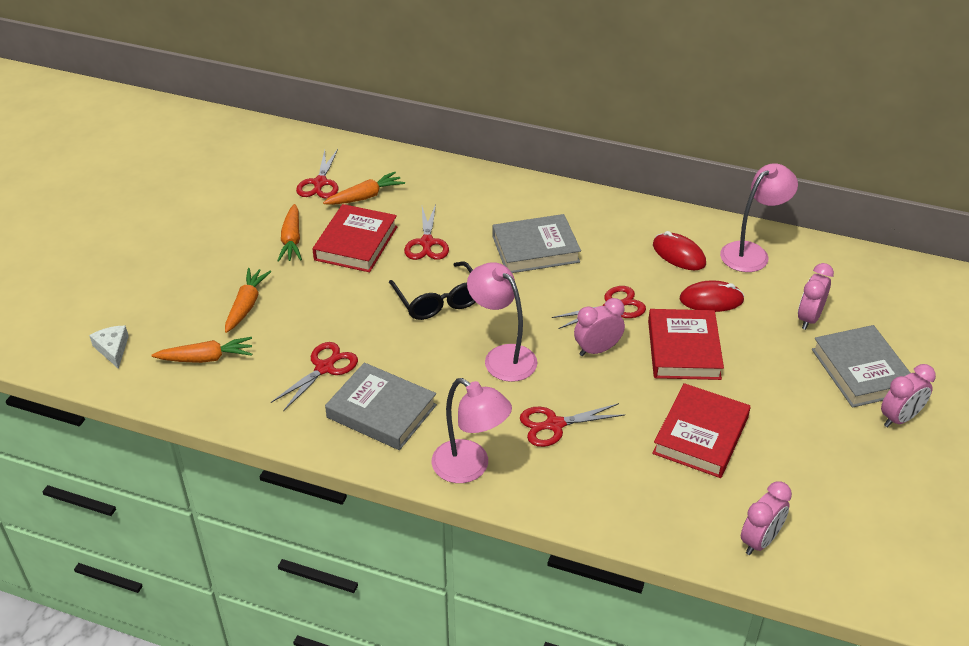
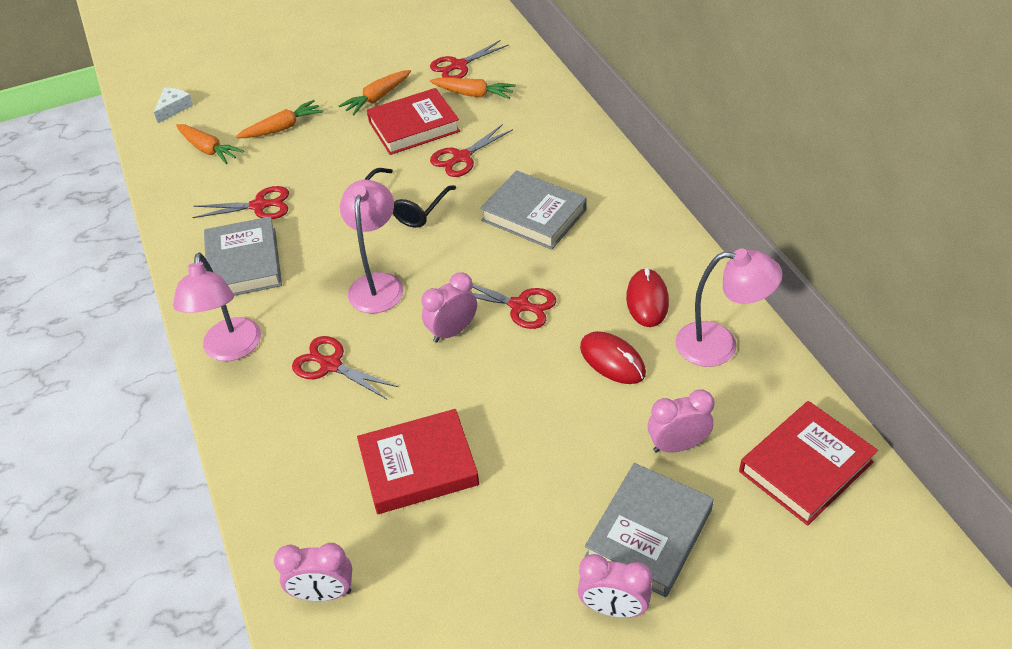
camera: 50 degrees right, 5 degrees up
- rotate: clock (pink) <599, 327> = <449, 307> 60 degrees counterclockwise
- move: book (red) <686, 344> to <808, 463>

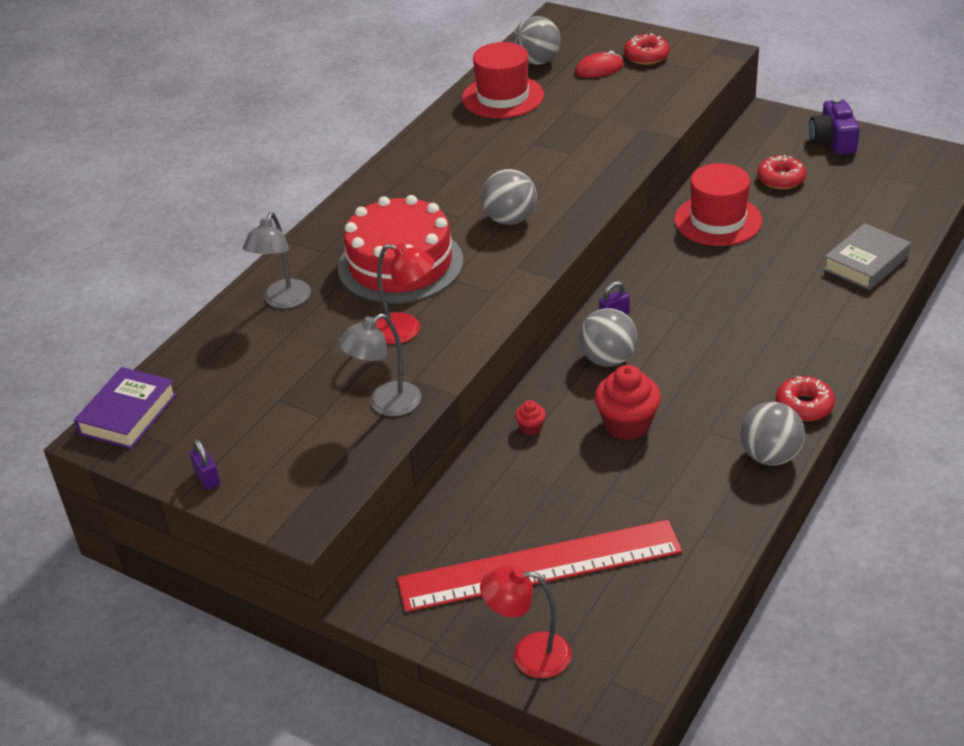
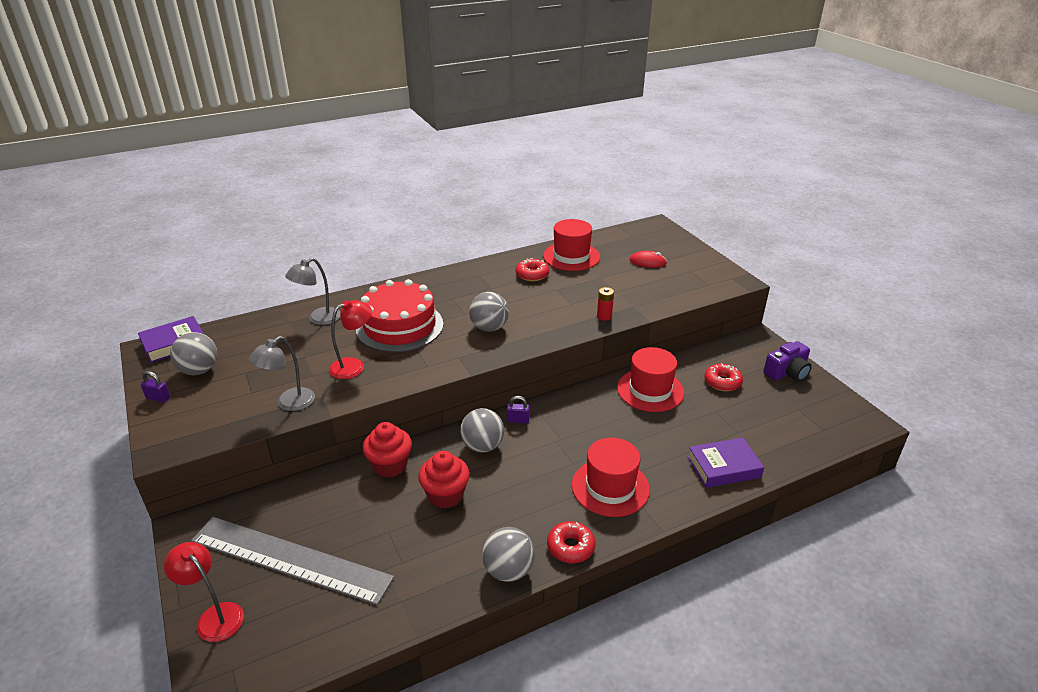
camera: 30 degrees right, 5 degrees down
- rotate: padlock (purple) <205, 464> = <155, 386> 75 degrees counterclockwise
- move: ball (grey) <537, 40> to <193, 353>
- recolor: ruler (red) <539, 566> to ruler (grey) <292, 561>
- rotate: lamp (grey) <379, 364> = <282, 373> 45 degrees counterclockwise
- rotate: lamp (red) <405, 293> = <350, 339> 90 degrees counterclockwise
- resize: cupcake (red) <530, 417> = <387, 450> x2.11
- move: donut (red) <647, 49> to <532, 269>
- insert: hat (red) <611, 477>
- insert: battery (red) <605, 304>
- recolor: book (grey) <867, 256> to book (purple) <725, 462>
- rotate: camera (purple) <834, 126> = <787, 361> 150 degrees counterclockwise

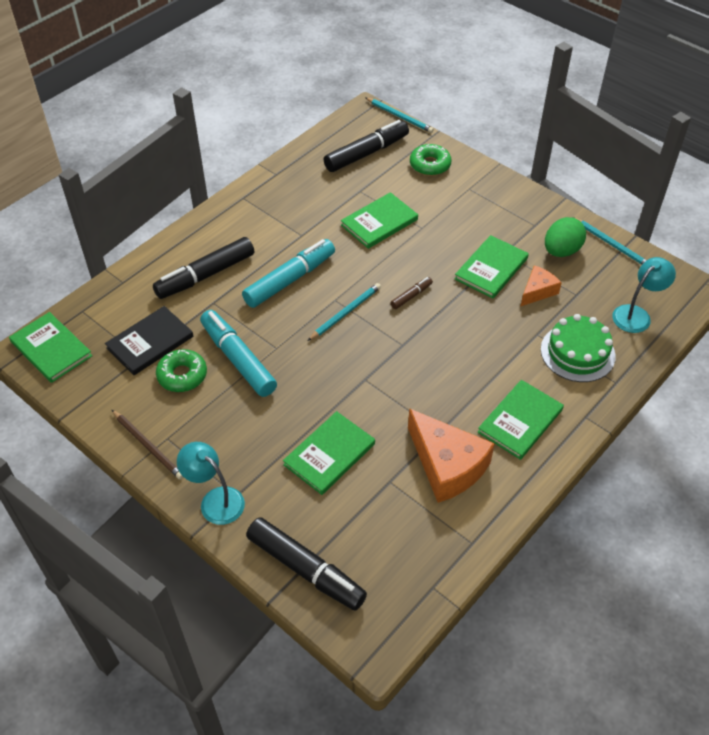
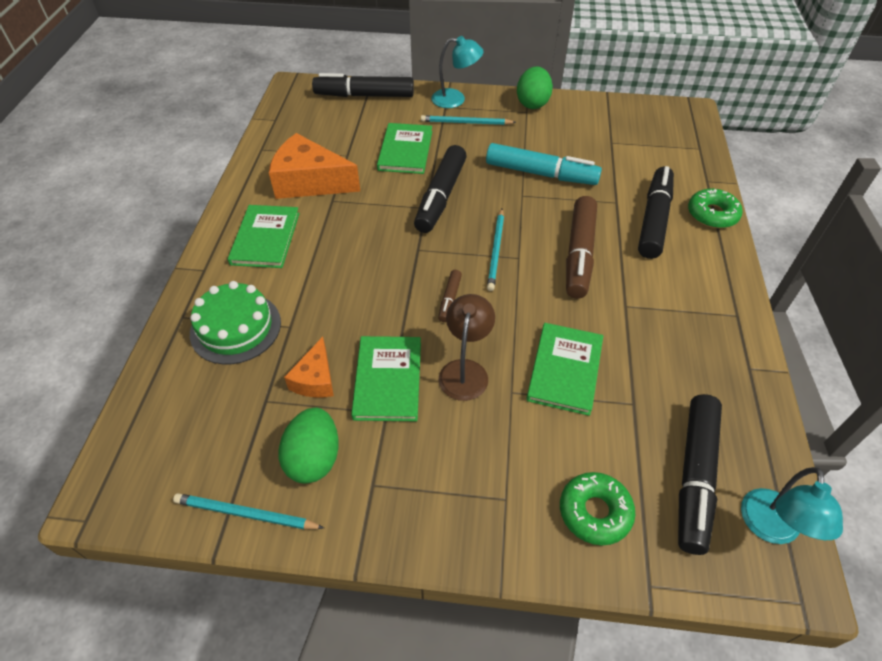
camera: 145 degrees right, 0 degrees up
- insert: marker (black) <440, 189>
- move: pencil (turquoise) <400, 115> to <468, 120>
- insert: lamp (brown) <466, 347>
- replace: pencil (brown) <147, 445> to egg (green) <535, 87>
- recolor: marker (turquoise) <288, 273> to marker (brown) <581, 247>
- move: donut (green) <181, 370> to <715, 208>
- move: lamp (turquoise) <644, 295> to <792, 505>
- delete: book (green) <50, 347>
- delete: book (black) <149, 340>

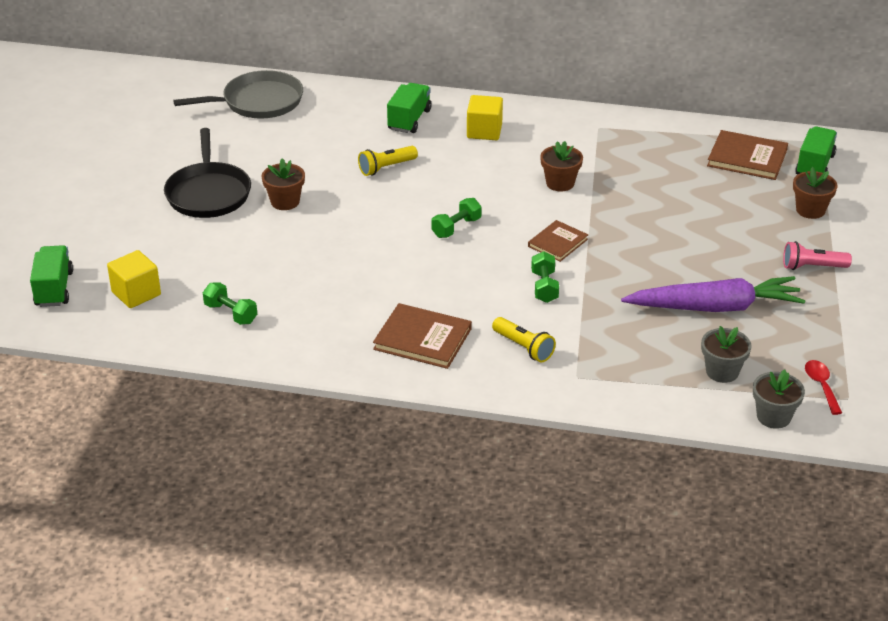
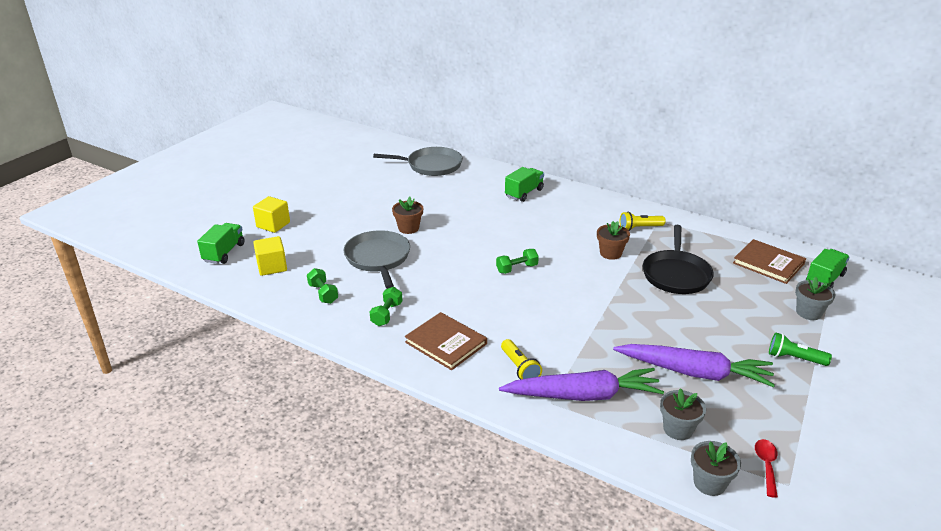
camera: 20 degrees right, 5 degrees down
- move: cube (yellow) <485, 117> to <271, 214>
- insert: pan (grey) <377, 259>
- move: dumbbell (green) <545, 277> to <386, 306>
- insert: carrot (purple) <581, 384>
- move: flashlight (yellow) <388, 161> to <643, 221>
- move: pan (black) <207, 173> to <678, 259>
- recolor: flashlight (pink) <817, 255> to flashlight (green) <800, 349>
- recolor: flower pot (brown) <815, 193> to flower pot (grey) <815, 298>
- delete: book (brown) <558, 241>

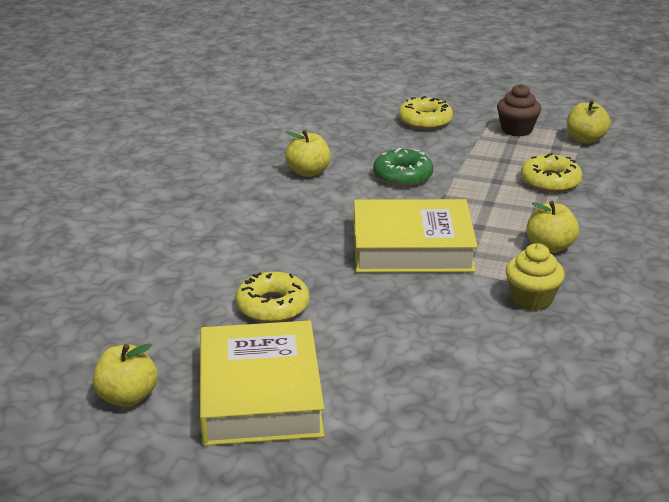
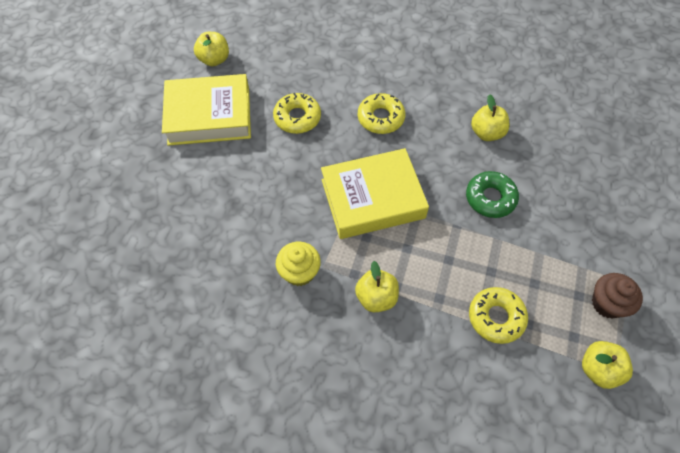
camera: 90 degrees right, 30 degrees up
- rotate: book (yellow) <416, 236> = <375, 193> 75 degrees clockwise
- move: donut (yellow) <426, 113> to <381, 113>

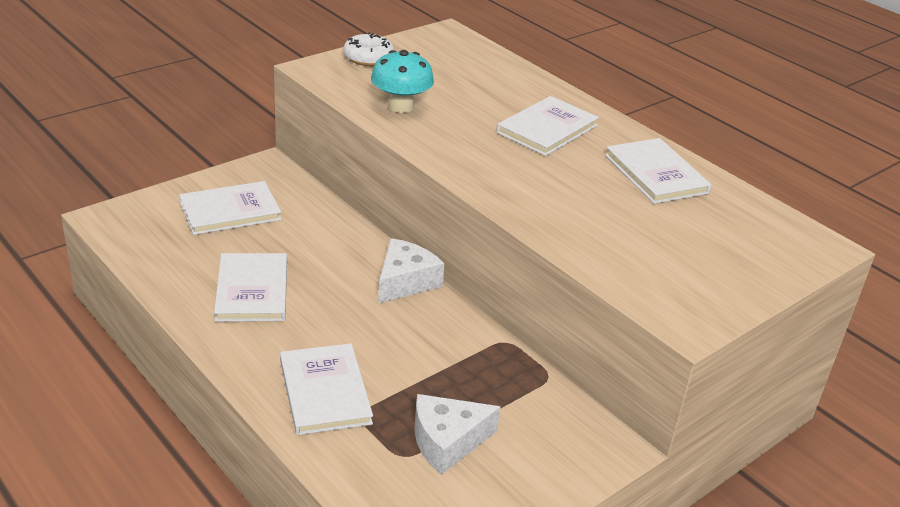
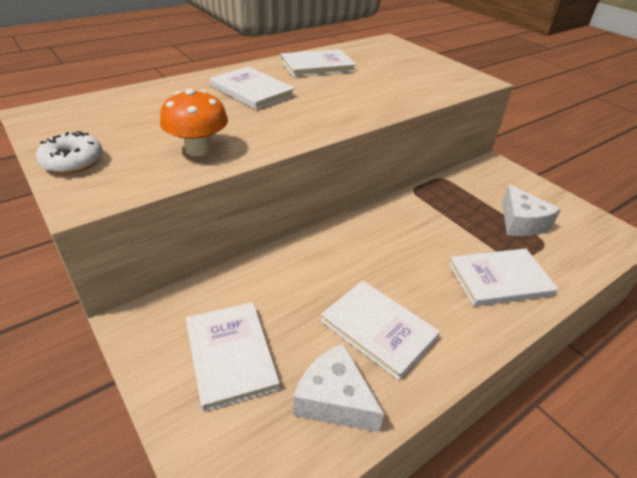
camera: 85 degrees left, 5 degrees up
- recolor: mushroom (turquoise) <402, 81> to mushroom (orange) <194, 122>
- move: cheese (white) <411, 271> to <338, 387>
- rotate: book (white) <250, 287> = <380, 330> 45 degrees clockwise

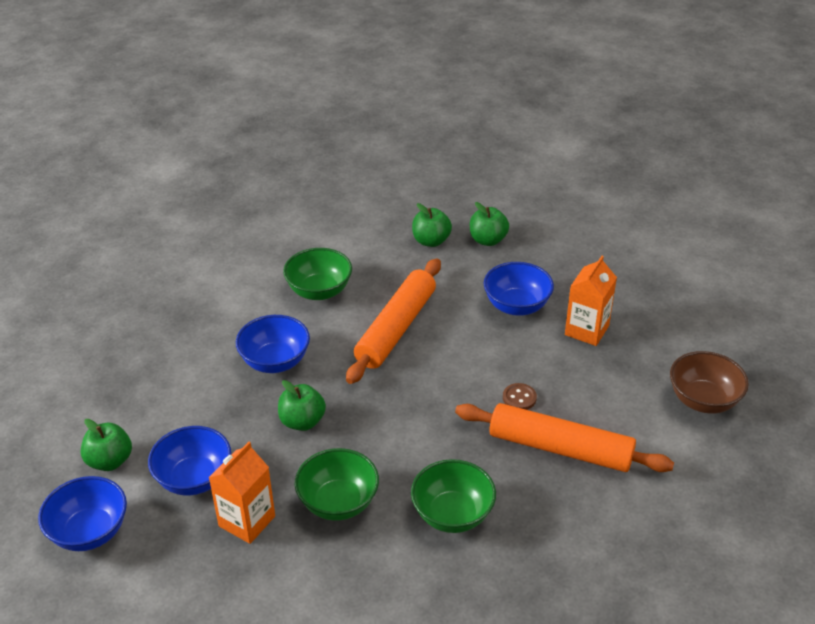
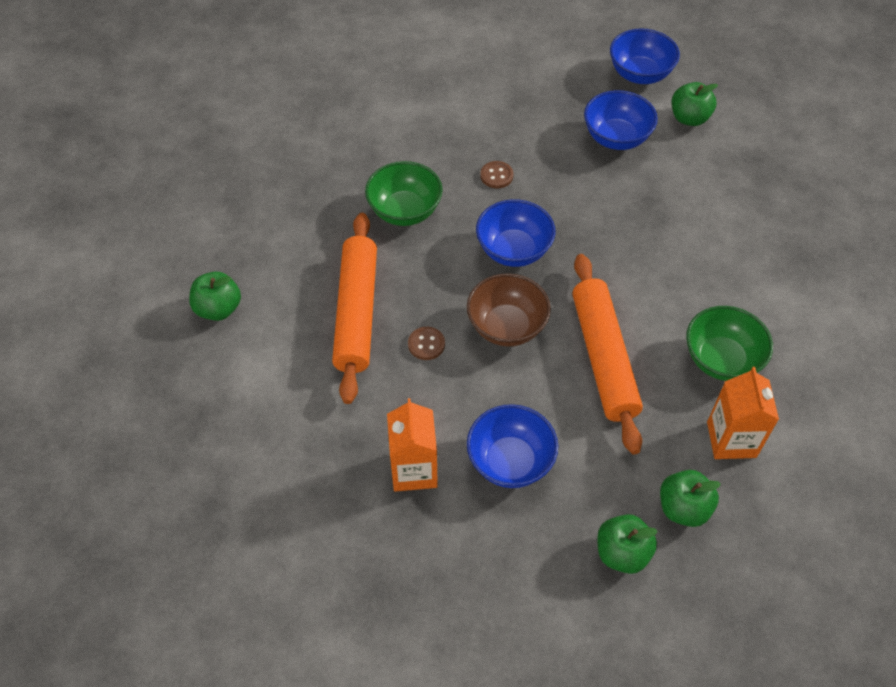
camera: 145 degrees right, 15 degrees up
- move: apple (green) <302, 405> to <215, 296>
- rotate: rolling pin (orange) <564, 437> = <354, 308> 75 degrees counterclockwise
- move: bowl (brown) <709, 382> to <509, 310>
- move: bowl (blue) <273, 344> to <516, 233>
- replace: bowl (green) <337, 484> to button (brown) <496, 174>
- move: carton (orange) <242, 493> to <743, 413>

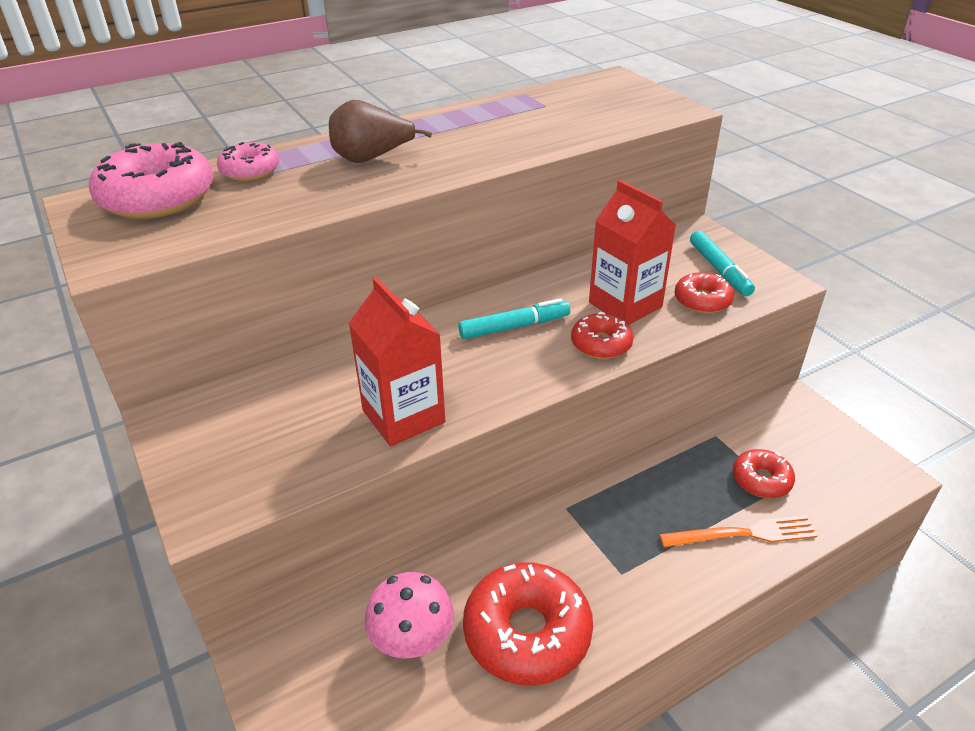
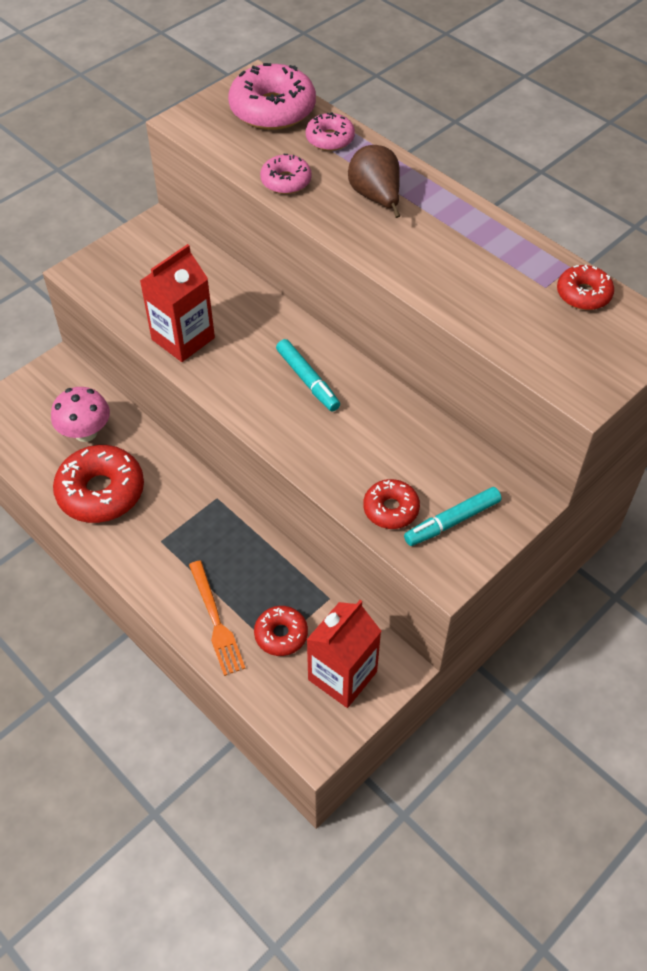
camera: 75 degrees right, 15 degrees up
- insert: donut (pink) <286, 174>
- move: carton (red) <632, 252> to <344, 654>
- move: donut (red) <602, 335> to <585, 287>

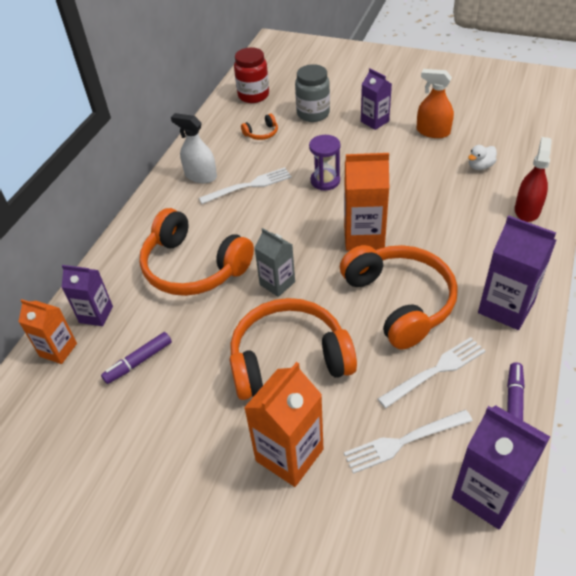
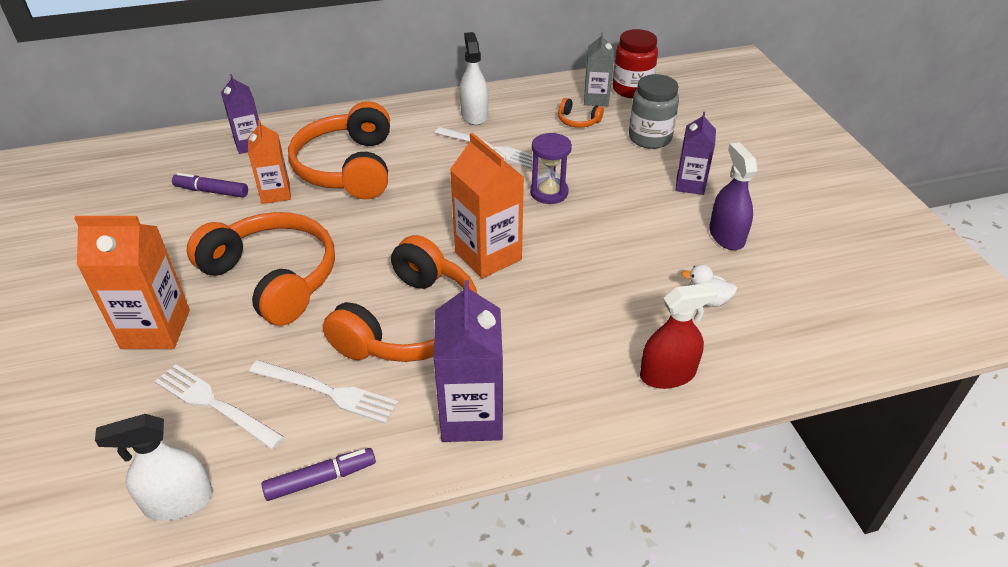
camera: 50 degrees right, 5 degrees down
- replace: carton (purple) <501, 467> to spray bottle (white) <154, 467>
- move: carton (orange) <47, 331> to <269, 162>
- move: carton (grey) <274, 262> to <599, 69>
- recolor: spray bottle (orange) <435, 103> to spray bottle (purple) <733, 196>

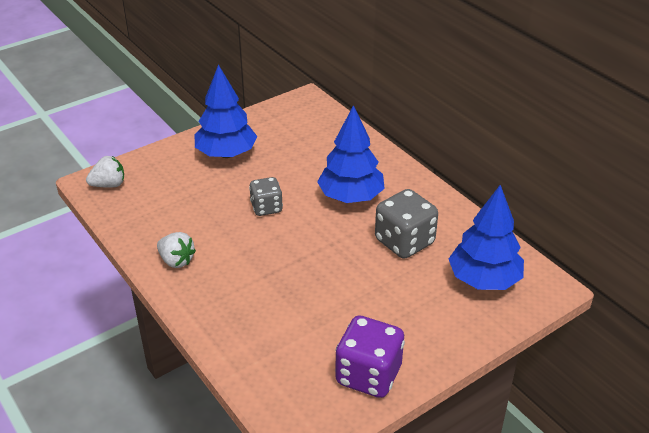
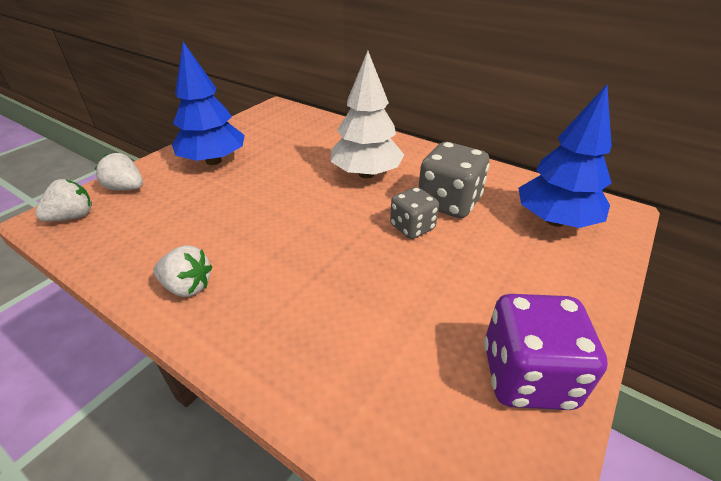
camera: 20 degrees left, 0 degrees up
- insert: strawberry (white) <119, 171>
- recolor: tree (blue) <351, 154> to tree (white) <367, 114>
- move: dice (grey) <266, 196> to <414, 213>

